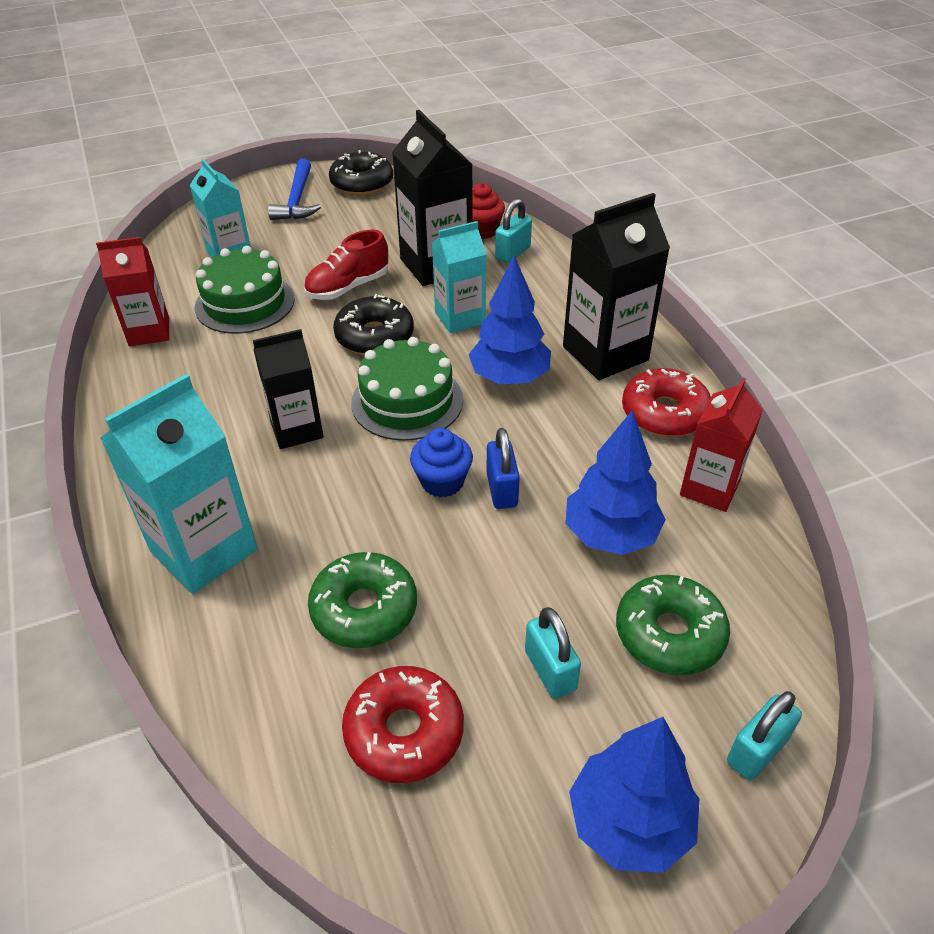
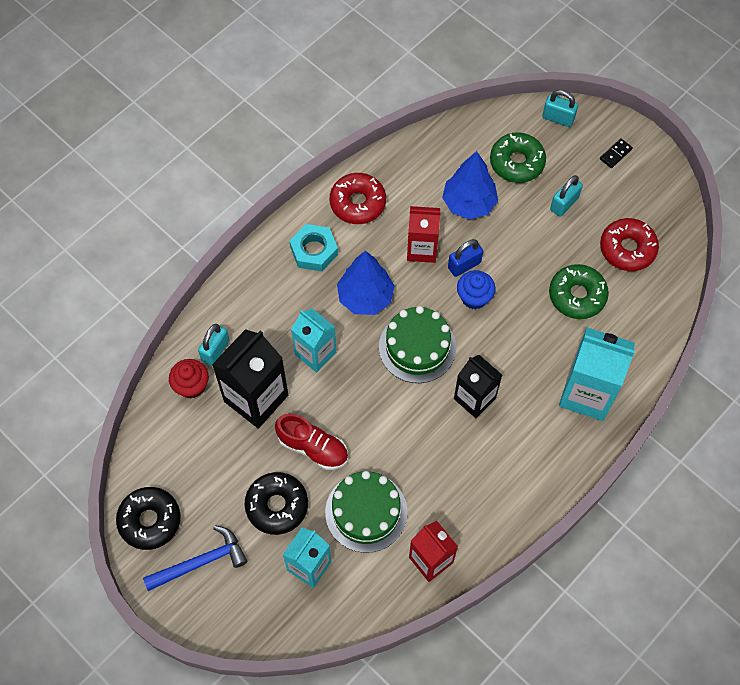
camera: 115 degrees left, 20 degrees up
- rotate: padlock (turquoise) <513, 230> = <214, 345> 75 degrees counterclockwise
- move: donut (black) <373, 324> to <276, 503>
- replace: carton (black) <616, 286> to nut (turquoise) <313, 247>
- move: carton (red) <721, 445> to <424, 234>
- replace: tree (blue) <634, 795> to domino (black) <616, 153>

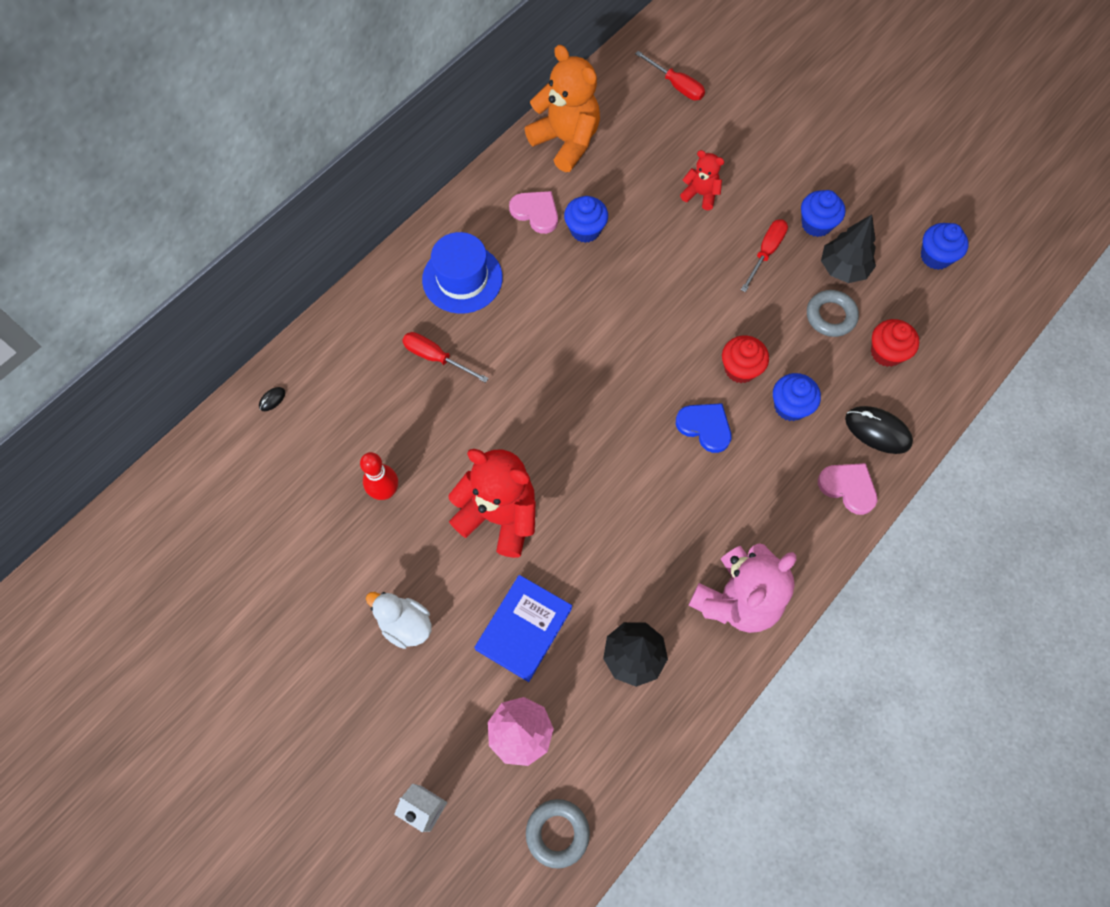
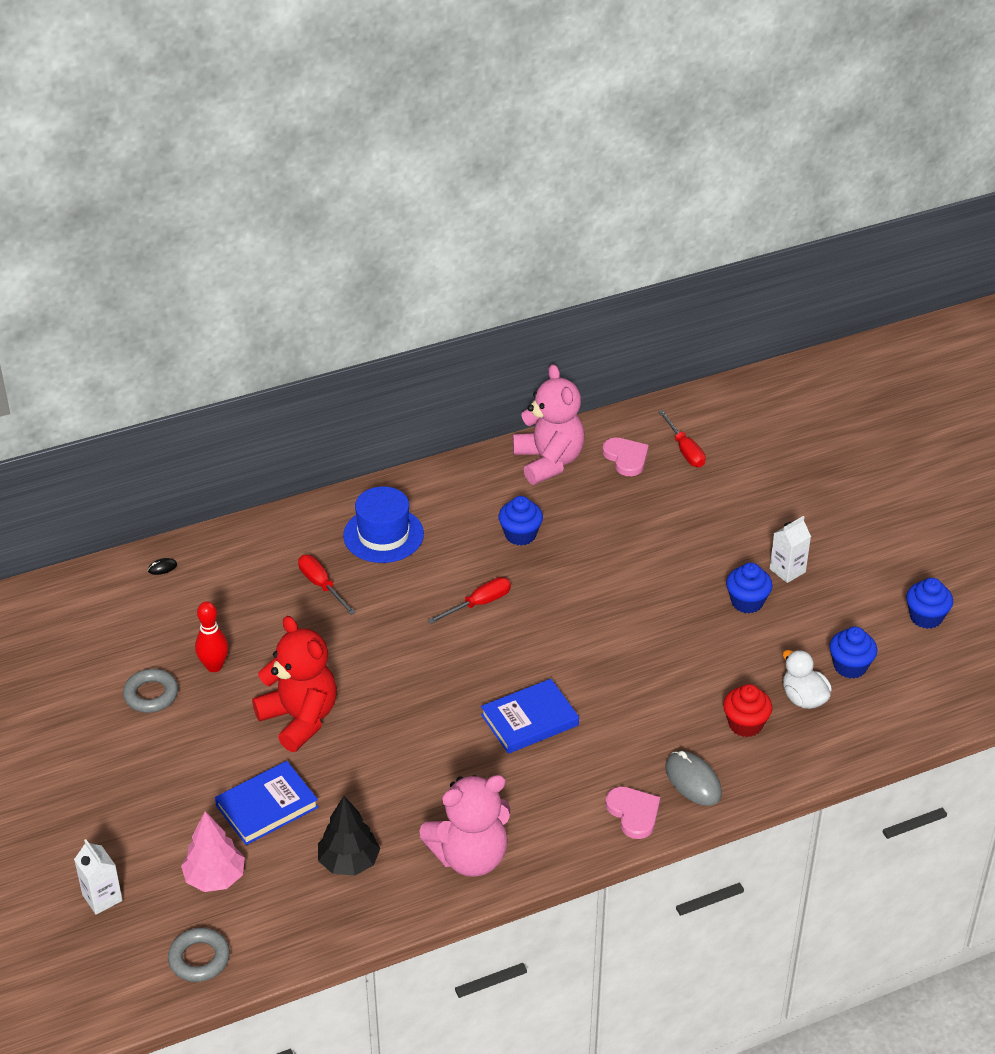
camera: 25 degrees right, 25 degrees down
- move: ring (grey) <833, 313> to <150, 691>
- move: screwdriver (red) <764, 255> to <469, 600>
- replace: heart (blue) <703, 428> to book (blue) <530, 716>
- recolor: teddy bear (orange) <562, 108> to teddy bear (pink) <549, 424>
- move: heart (pink) <533, 212> to <625, 457>
- recolor: mouse (black) <879, 430> to mouse (grey) <693, 778>
- insert: carton (white) <790, 549>
- move: duck (white) <398, 620> to <807, 679>
- move: cupcake (blue) <797, 397> to <929, 603>
- delete: teddy bear (red) <702, 180>
- delete: cupcake (red) <745, 359>
- delete: tree (black) <848, 249>

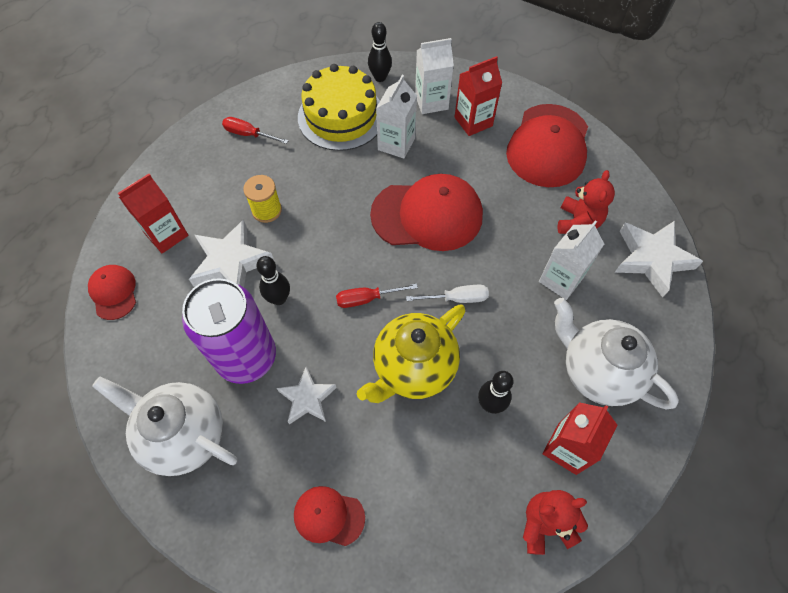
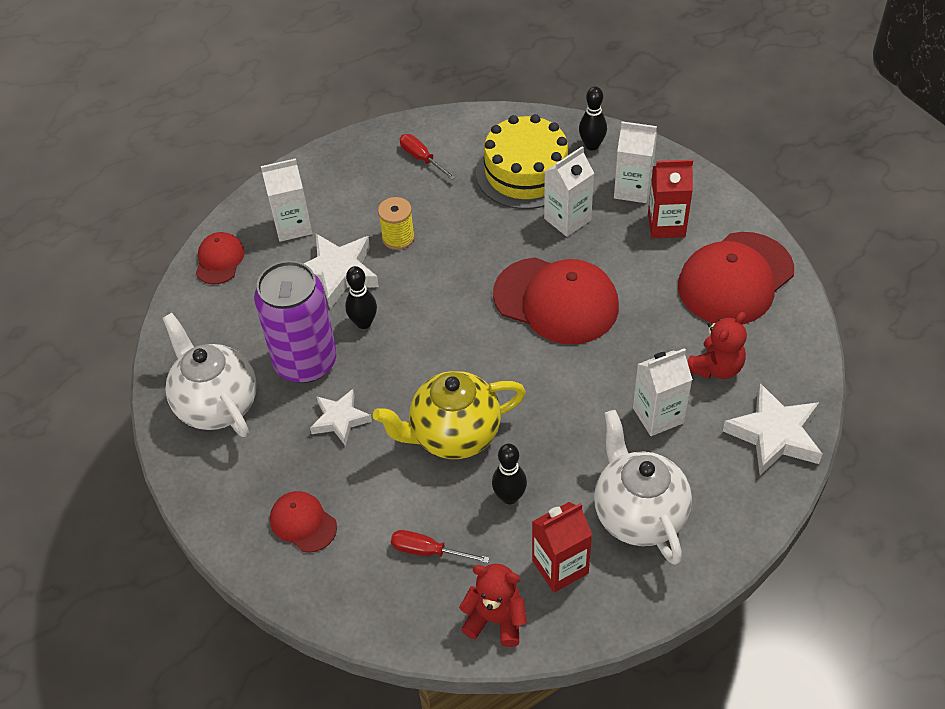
camera: 30 degrees right, 10 degrees down
- recolor: carton (red) <153, 213> to carton (white) <286, 200>
- move: screwdriver (red) <377, 296> to <440, 546>
- delete: screwdriver (white) <447, 294>

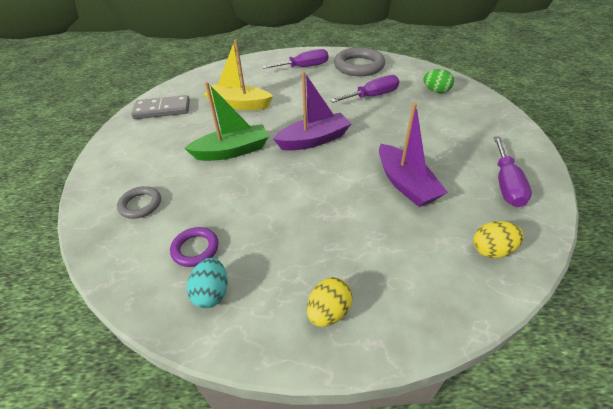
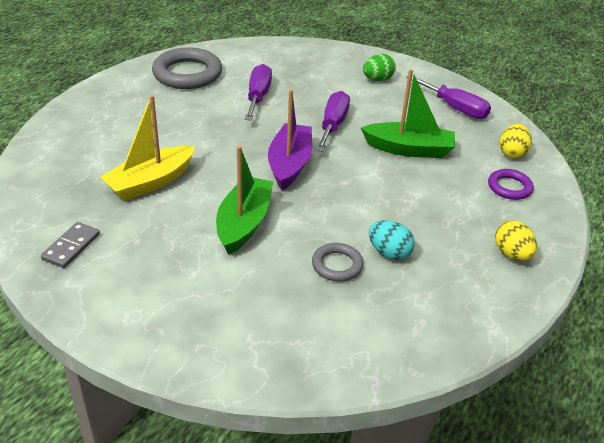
camera: 60 degrees left, 5 degrees down
- resize: domino (grey) <160, 107> = <70, 245> x0.66
- move: ring (grey) <139, 202> to <337, 262>
- move: screwdriver (purple) <295, 59> to <333, 121>
- recolor: boat (purple) <413, 155> to boat (green) <408, 113>
- move: egg (green) <438, 81> to <379, 67>
- move: egg (turquoise) <207, 283> to <392, 240>
- move: ring (purple) <194, 247> to <511, 184>

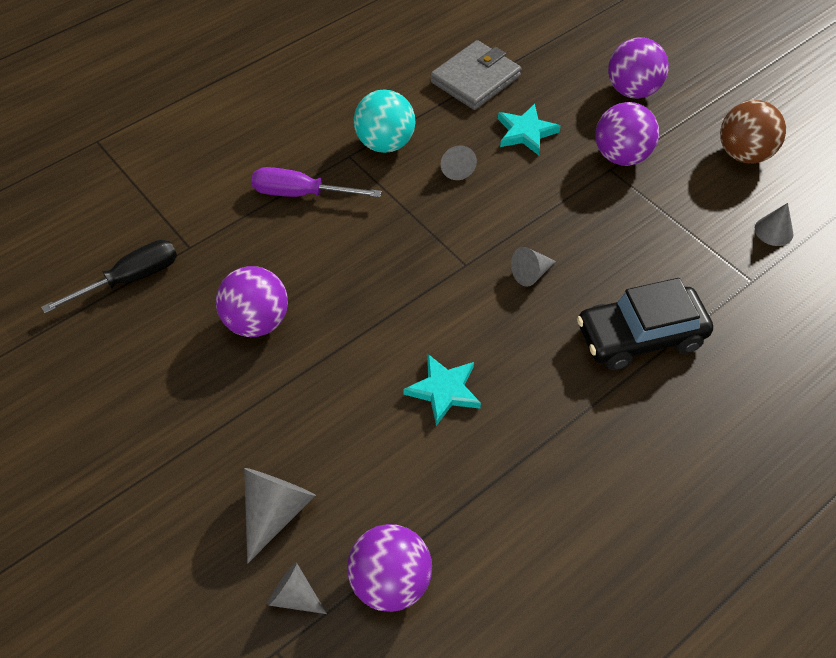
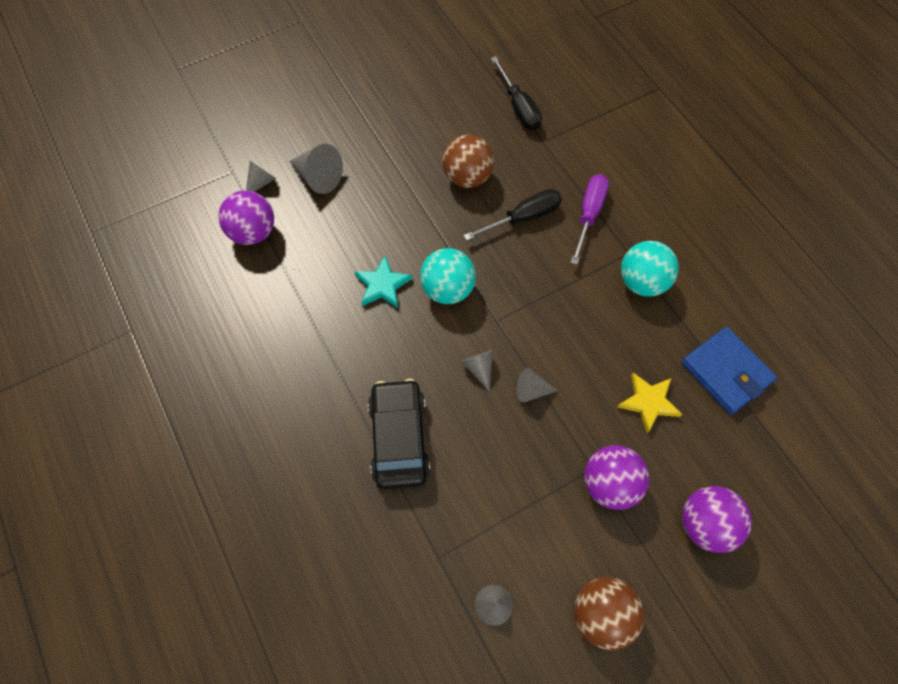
camera: 100 degrees right, 10 degrees up
- insert: ball (turquoise) <448, 276>
- recolor: ball (purple) <252, 301> to ball (brown) <468, 161>
- insert: screwdriver (black) <512, 215>
- move: cone (grey) <459, 162> to <537, 385>
- recolor: star (turquoise) <529, 129> to star (yellow) <650, 403>
- recolor: wallet (grey) <475, 75> to wallet (blue) <729, 371>

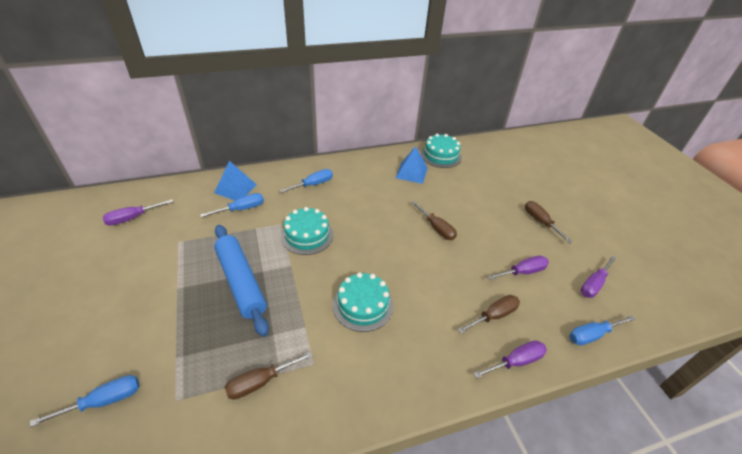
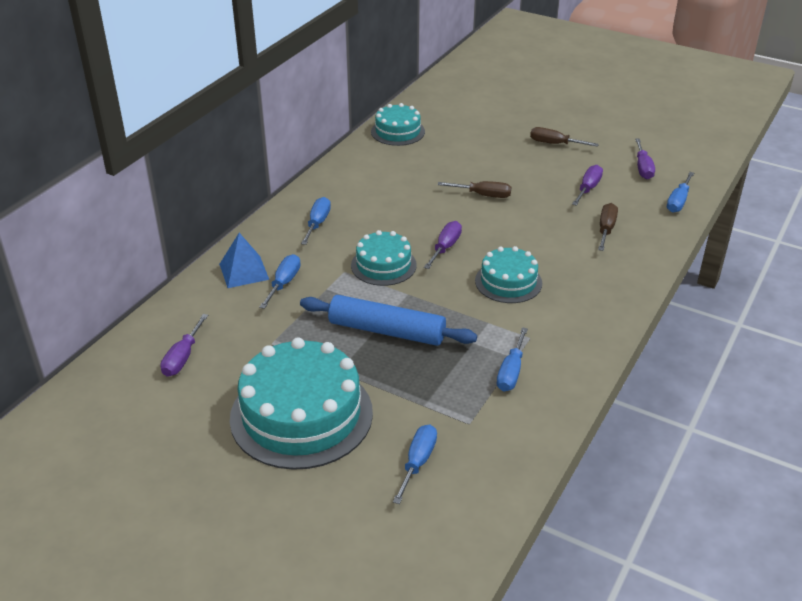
camera: 40 degrees left, 5 degrees down
- insert: cake (turquoise) <301, 403>
- move: screwdriver (purple) <510, 359> to <443, 245>
- recolor: screwdriver (brown) <268, 375> to screwdriver (blue) <512, 359>
- delete: pyramid (blue) <412, 165>

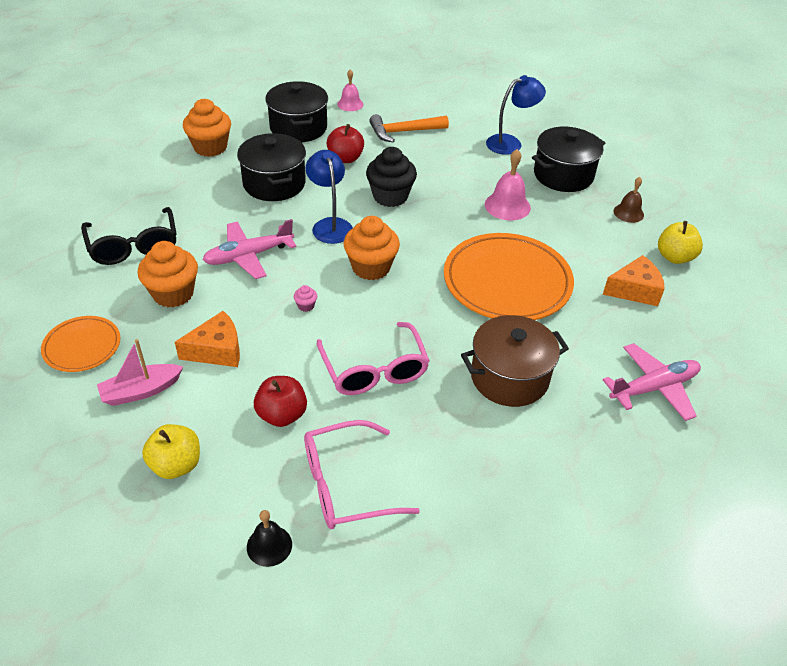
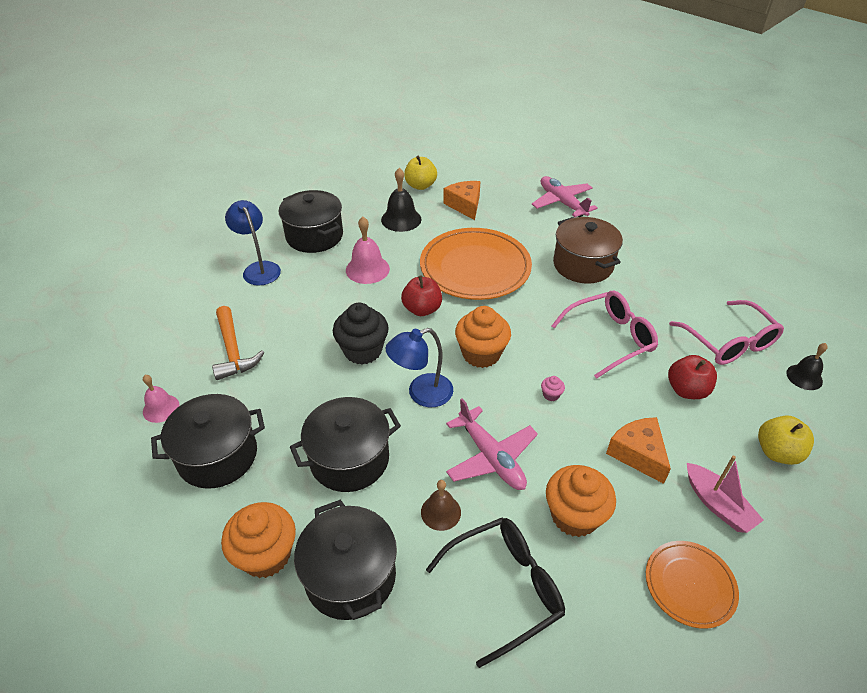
camera: 95 degrees left, 0 degrees up
- insert: pot (black) <345, 559>
- insert: bell (black) <401, 200>
- move: apple (red) <345, 143> to <421, 295>
- move: bell (brown) <628, 200> to <441, 505>

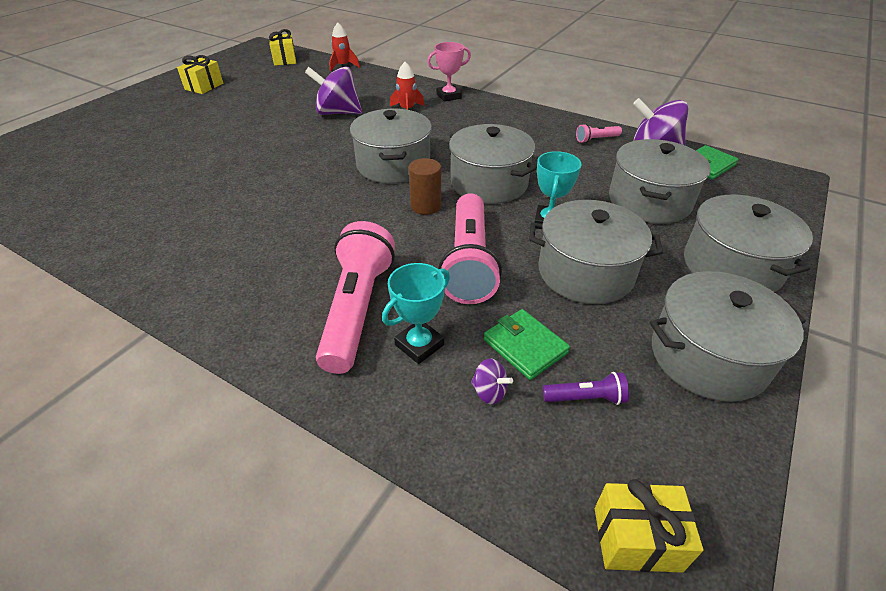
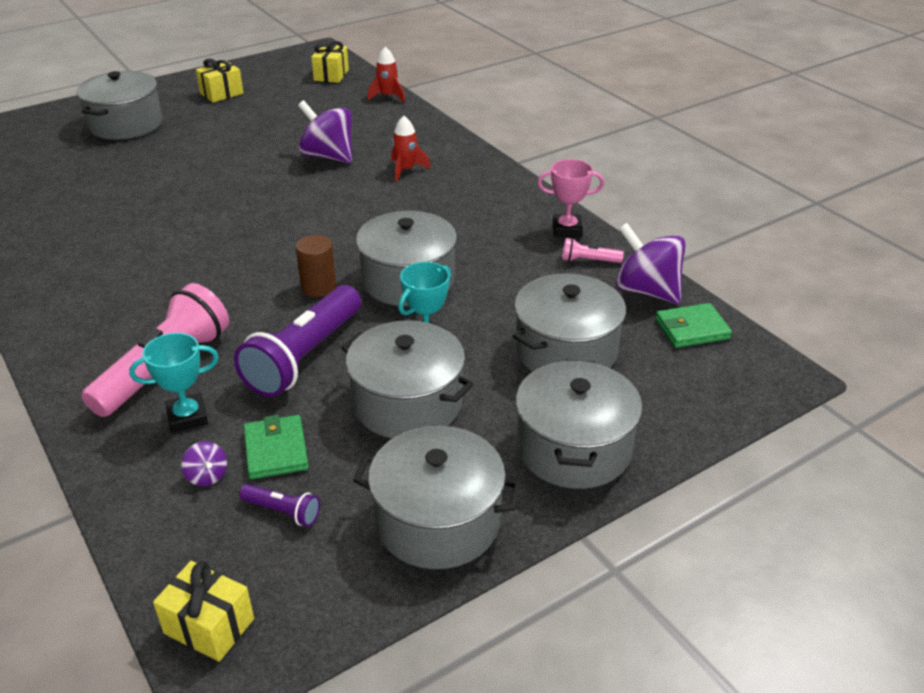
camera: 25 degrees right, 5 degrees down
- move: pot (grey) <391, 146> to <120, 105>
- recolor: flashlight (pink) <470, 248> to flashlight (purple) <297, 341>
- move: trophy (pink) <449, 72> to <570, 198>

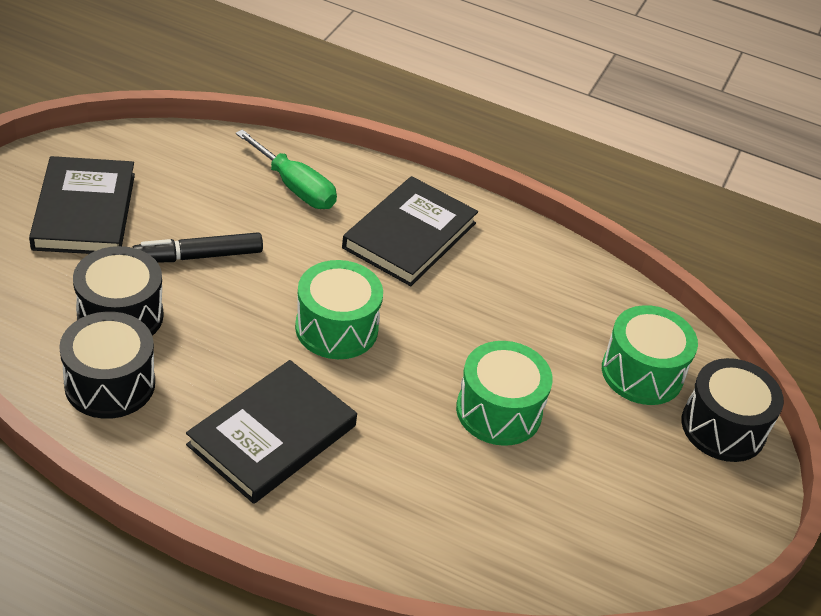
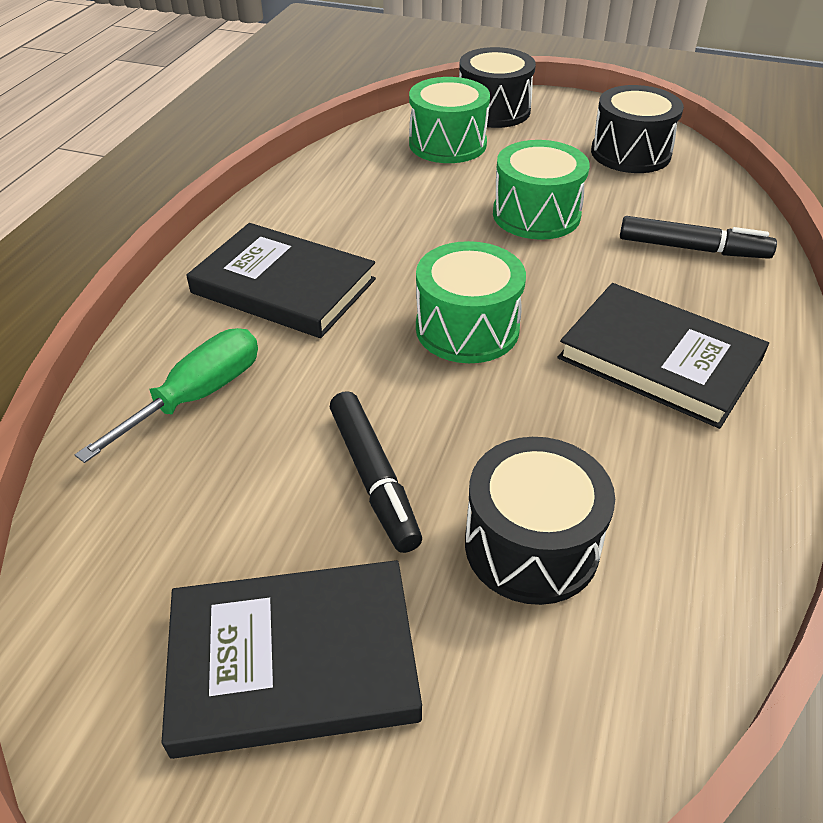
camera: 90 degrees left, 0 degrees up
- move: drum (black) <107, 365> to <637, 129>
- insert: marker (black) <698, 237>

